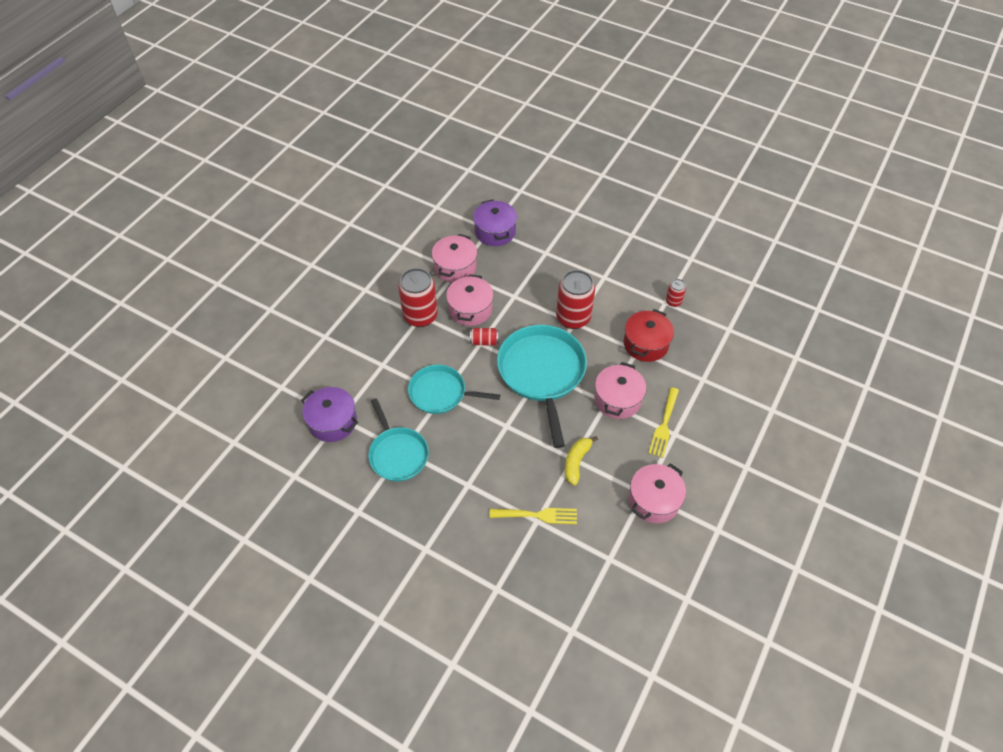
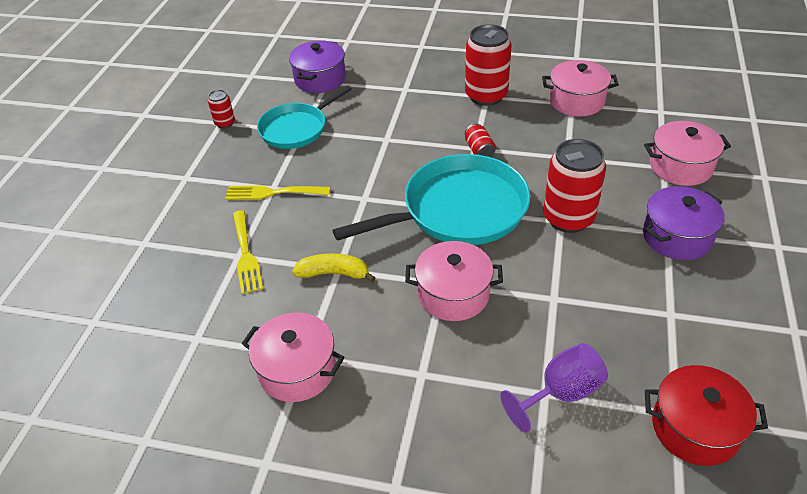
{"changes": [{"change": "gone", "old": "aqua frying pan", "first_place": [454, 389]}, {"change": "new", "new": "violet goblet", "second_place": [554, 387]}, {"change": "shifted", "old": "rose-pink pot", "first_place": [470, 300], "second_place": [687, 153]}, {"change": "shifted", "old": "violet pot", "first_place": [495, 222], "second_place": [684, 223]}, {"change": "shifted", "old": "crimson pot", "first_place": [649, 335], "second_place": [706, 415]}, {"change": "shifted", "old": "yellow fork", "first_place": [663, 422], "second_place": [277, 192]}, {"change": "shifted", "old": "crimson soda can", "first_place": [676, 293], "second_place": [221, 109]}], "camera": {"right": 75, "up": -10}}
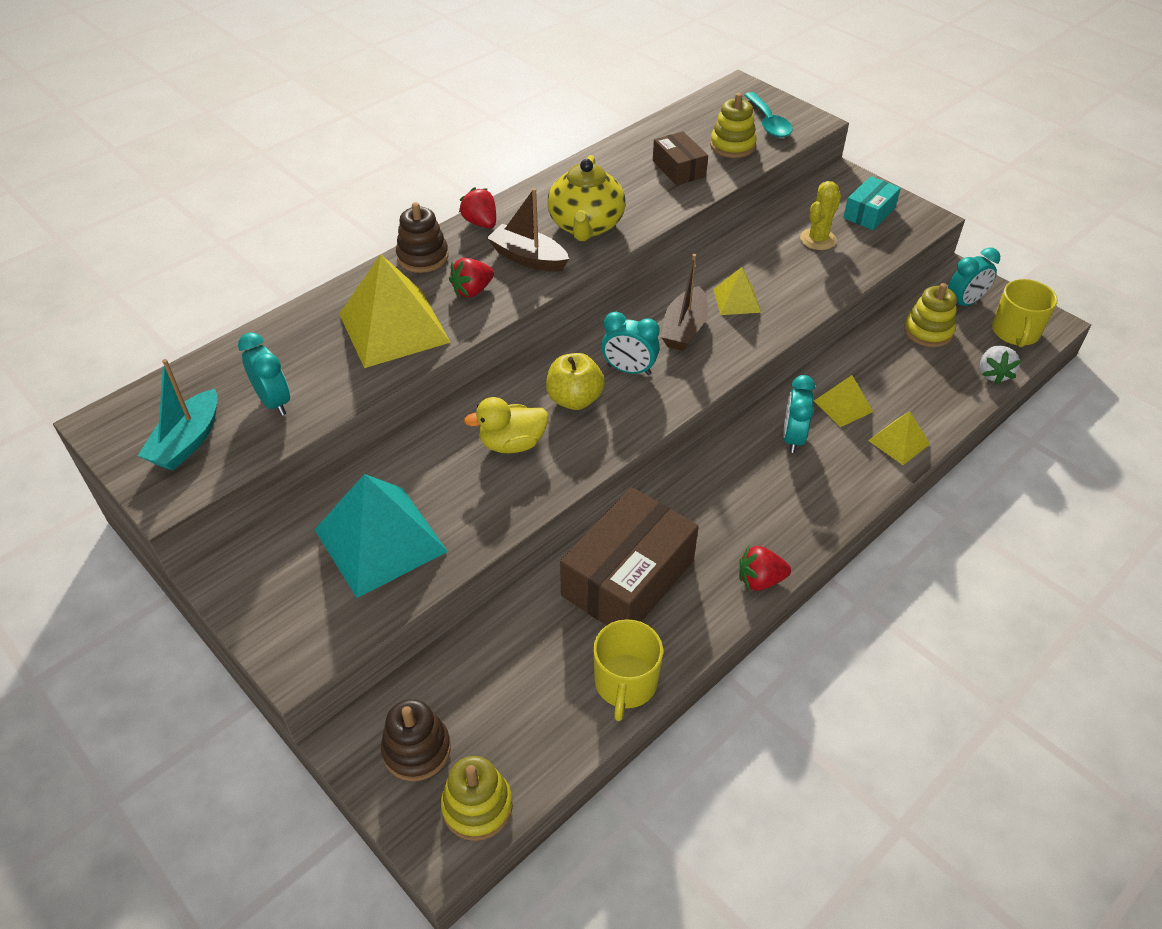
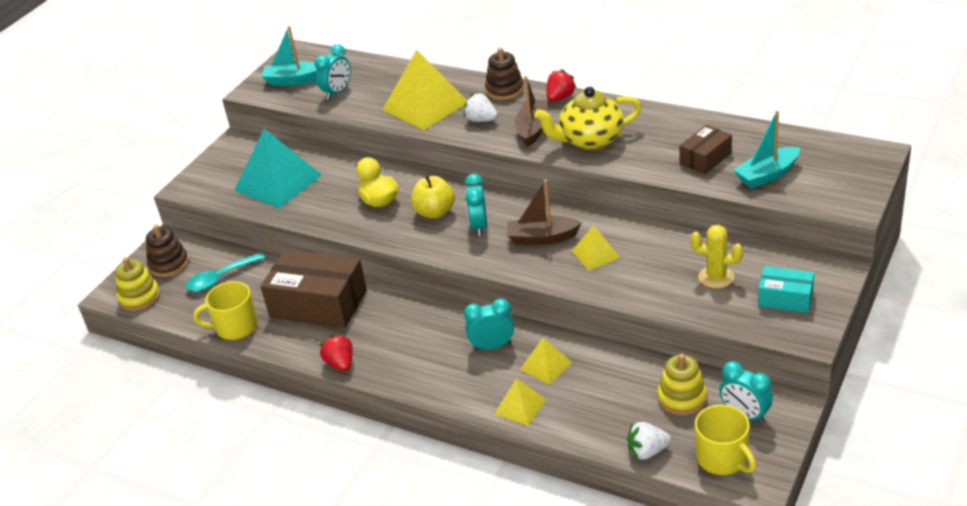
{"changes": [{"change": "shifted", "old": "aqua tablespoon", "first_place": [768, 115], "second_place": [225, 272]}, {"change": "swapped", "old": "yellow stacking rings", "new": "aqua sailboat", "first_place": [733, 125], "second_place": [767, 149]}, {"change": "repainted", "old": "crimson toy strawberry", "new": "white toy strawberry", "first_place": [471, 278], "second_place": [481, 107]}, {"change": "rotated", "old": "yellow coffee mug", "first_place": [1025, 313], "second_place": [725, 439], "degrees": -120}], "camera": {"right": 75, "up": -10}}
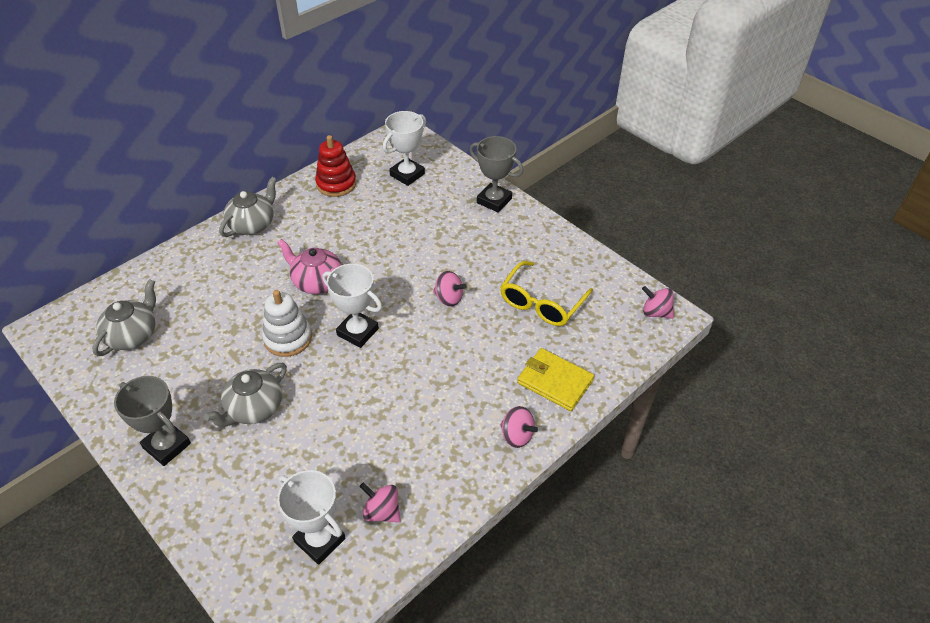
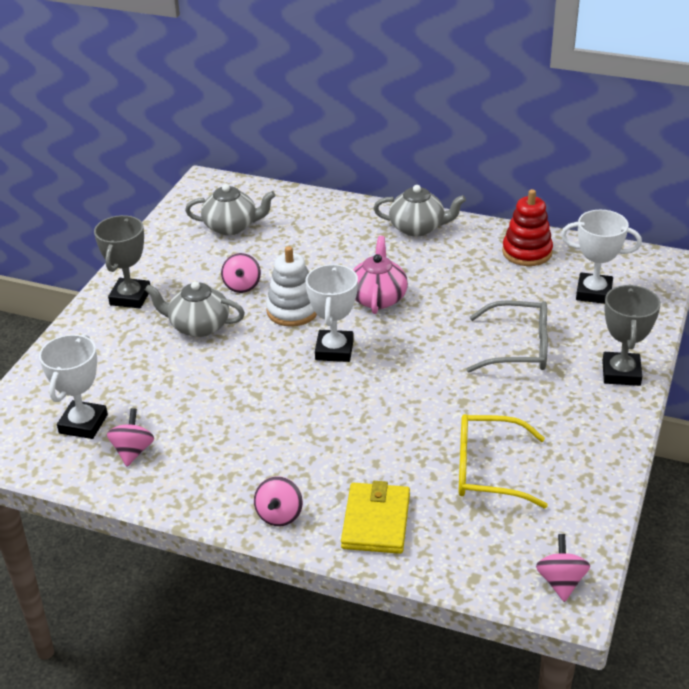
{"changes": [{"change": "new", "new": "ash-grey eyeglasses", "second_place": [507, 336]}, {"change": "shifted", "old": "rose-pink toy top", "first_place": [450, 289], "second_place": [241, 273]}], "camera": {"right": 65, "up": -10}}
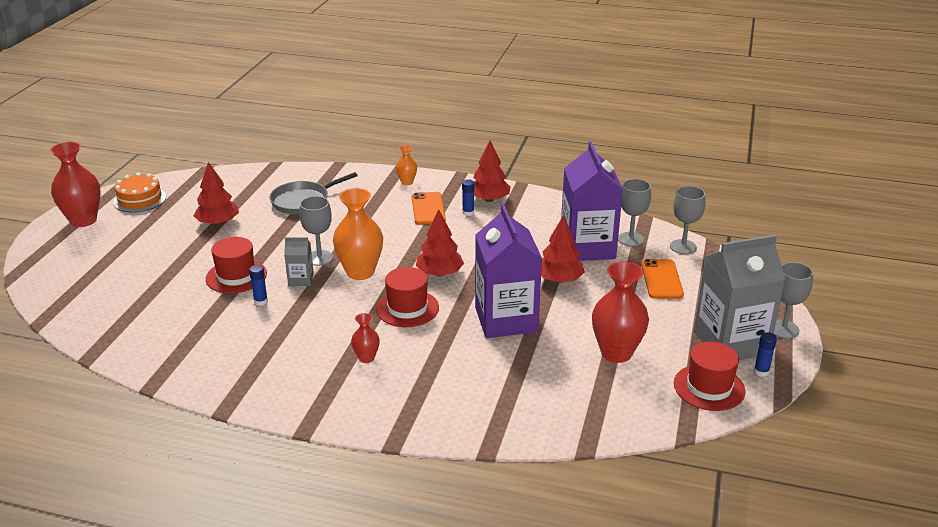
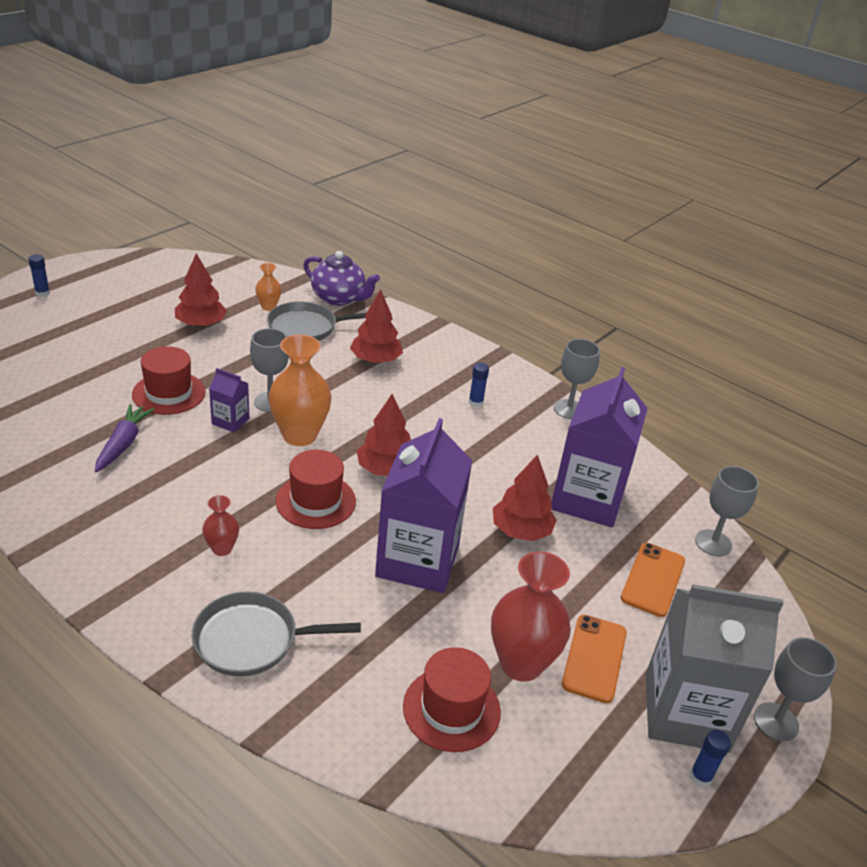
{"changes": [{"change": "gone", "old": "crimson tall vase", "first_place": [75, 184]}, {"change": "gone", "old": "orange-coloured layer cake", "first_place": [139, 193]}, {"change": "new", "new": "violet toy carrot", "second_place": [125, 438]}, {"change": "new", "new": "ash-grey frying pan", "second_place": [276, 634]}, {"change": "new", "new": "violet teapot", "second_place": [341, 278]}, {"change": "shifted", "old": "cobalt stick of glue", "first_place": [258, 285], "second_place": [39, 275]}, {"change": "shifted", "old": "orange-coloured tall vase", "first_place": [406, 165], "second_place": [268, 287]}, {"change": "shifted", "old": "orange-coloured mobile phone", "first_place": [429, 208], "second_place": [594, 659]}, {"change": "shifted", "old": "crimson fir tree", "first_place": [492, 171], "second_place": [376, 326]}, {"change": "shifted", "old": "ash-grey goblet", "first_place": [634, 213], "second_place": [577, 379]}, {"change": "shifted", "old": "crimson top hat", "first_place": [710, 376], "second_place": [452, 699]}, {"change": "repainted", "old": "ash-grey carton", "new": "violet carton", "first_place": [299, 261], "second_place": [229, 400]}], "camera": {"right": 20, "up": 5}}
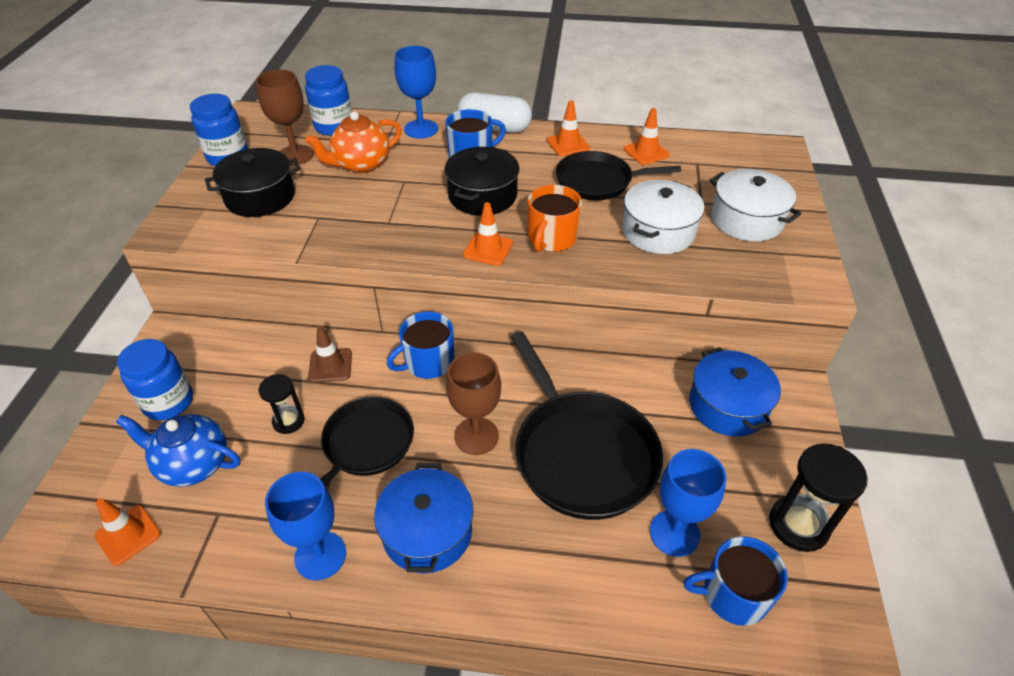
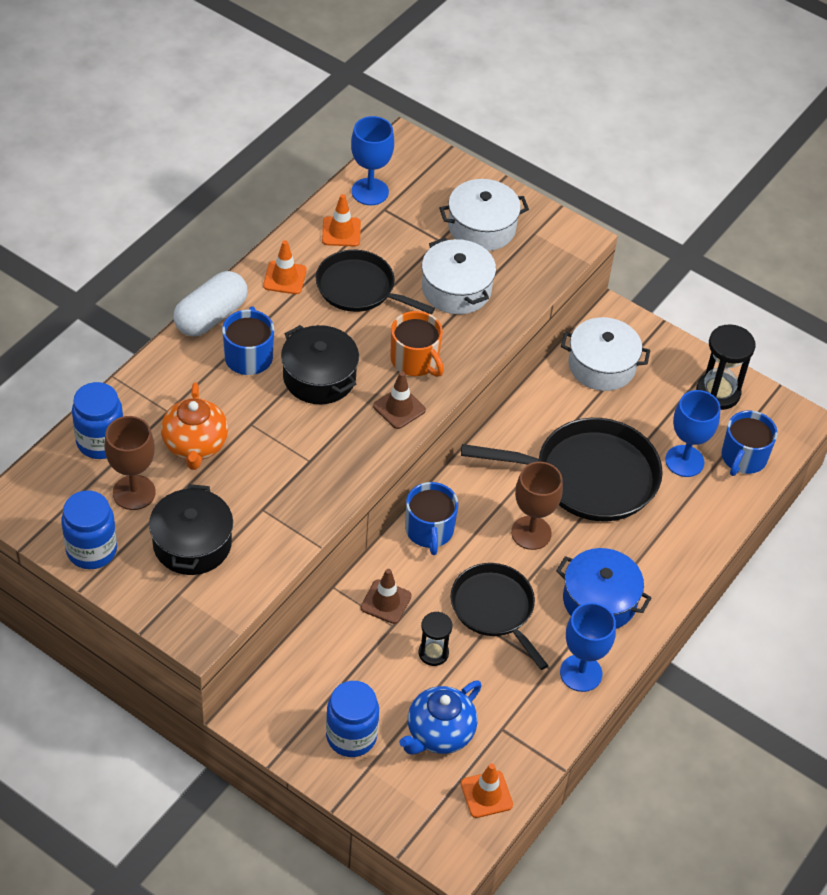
{"changes": [{"change": "shifted", "old": "cobalt goblet", "first_place": [416, 92], "second_place": [372, 160]}, {"change": "repainted", "old": "orange-coloured traffic cone", "new": "dark brown traffic cone", "first_place": [488, 234], "second_place": [399, 400]}, {"change": "repainted", "old": "cobalt pot", "new": "white pot", "first_place": [735, 392], "second_place": [605, 354]}, {"change": "rotated", "old": "jet-black frying pan", "first_place": [618, 175], "second_place": [375, 282], "degrees": 90}], "camera": {"right": -65, "up": 5}}
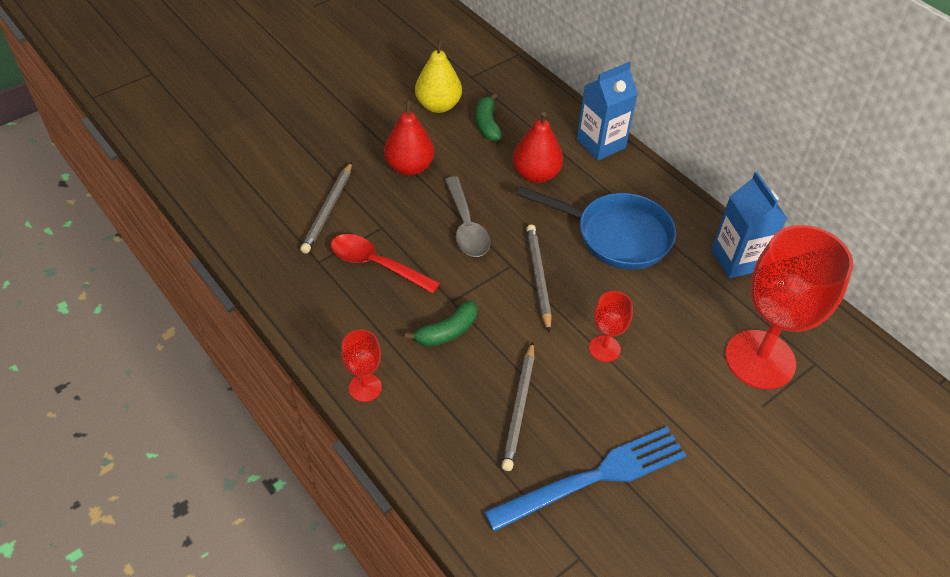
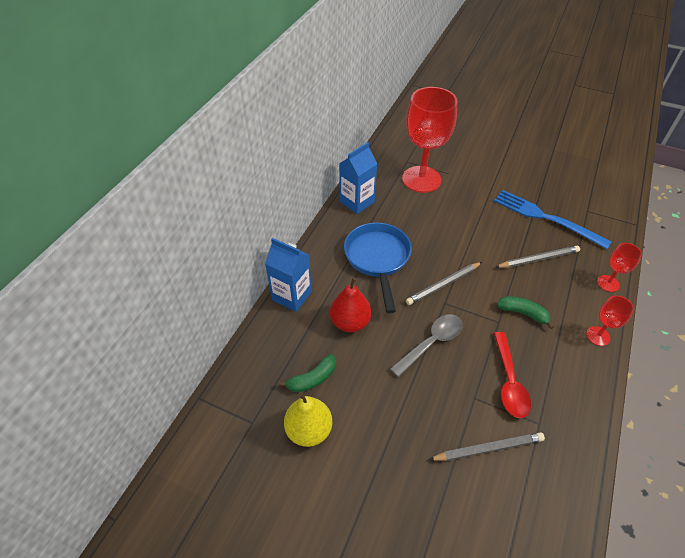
{"changes": [{"change": "gone", "old": "crimson pear fruit", "first_place": [409, 138]}, {"change": "shifted", "old": "crimson goblet", "first_place": [611, 326], "second_place": [619, 267]}], "camera": {"right": -115, "up": 0}}
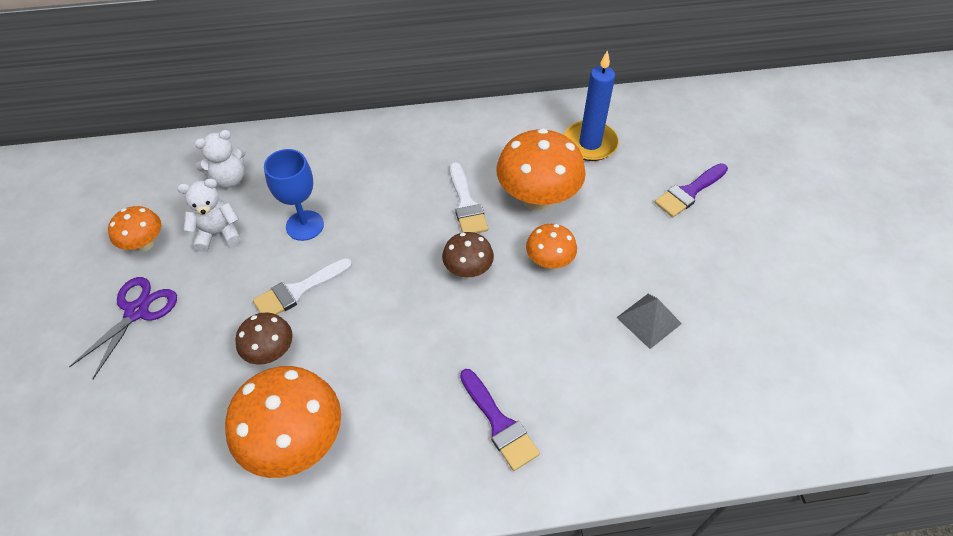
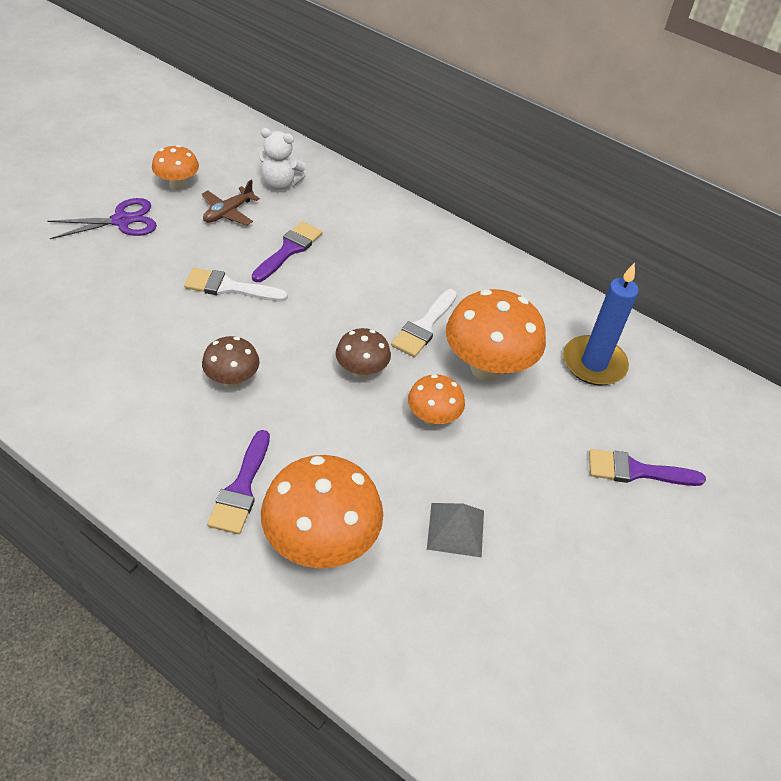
{"changes": [{"change": "shifted", "old": "orange-coloured fungus", "first_place": [283, 422], "second_place": [322, 511]}, {"change": "shifted", "old": "dark brown fungus", "first_place": [264, 339], "second_place": [231, 362]}, {"change": "swapped", "old": "white teddy", "new": "dark brown toy plane", "first_place": [209, 215], "second_place": [231, 202]}, {"change": "swapped", "old": "cobalt goblet", "new": "violet paintbrush", "first_place": [294, 195], "second_place": [287, 251]}], "camera": {"right": 40, "up": -5}}
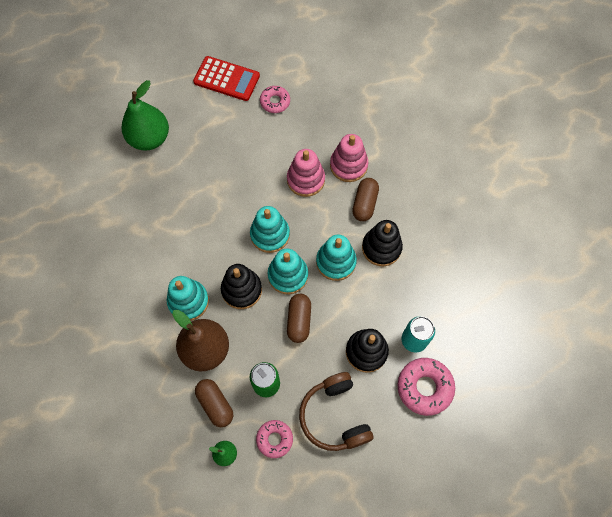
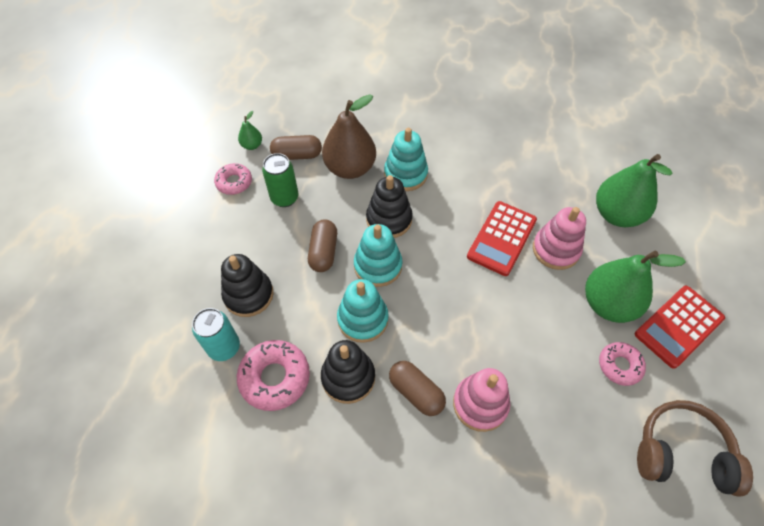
{"changes": [{"change": "gone", "old": "aqua stacking rings", "first_place": [270, 229]}, {"change": "new", "new": "crimson adding machine", "second_place": [502, 238]}, {"change": "new", "new": "emerald pear fruit", "second_place": [635, 287]}, {"change": "shifted", "old": "rose-pink stacking rings", "first_place": [306, 173], "second_place": [559, 238]}, {"change": "shifted", "old": "dark brown headphones", "first_place": [336, 411], "second_place": [695, 448]}, {"change": "shifted", "old": "rose-pink donut", "first_place": [426, 387], "second_place": [273, 375]}, {"change": "rotated", "old": "dark brown capsule", "first_place": [299, 318], "second_place": [322, 245], "degrees": 60}], "camera": {"right": 120, "up": -10}}
